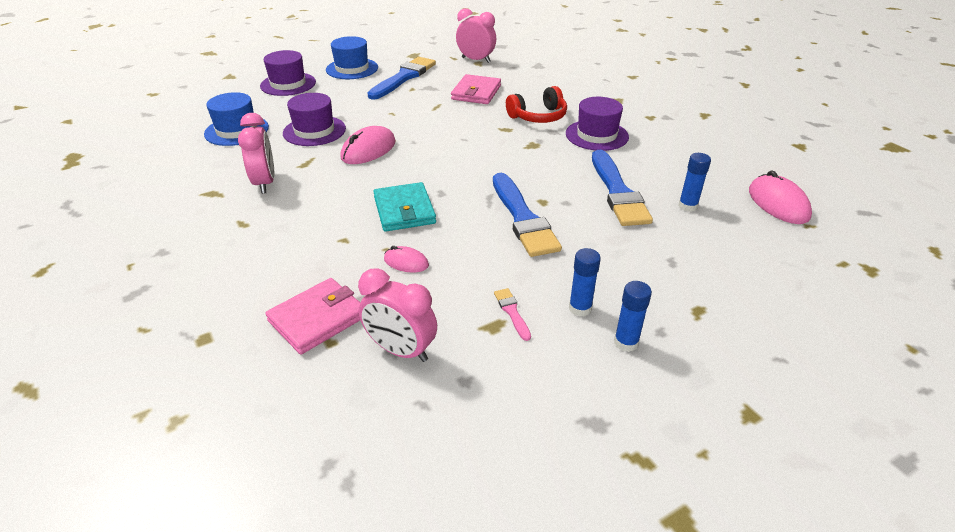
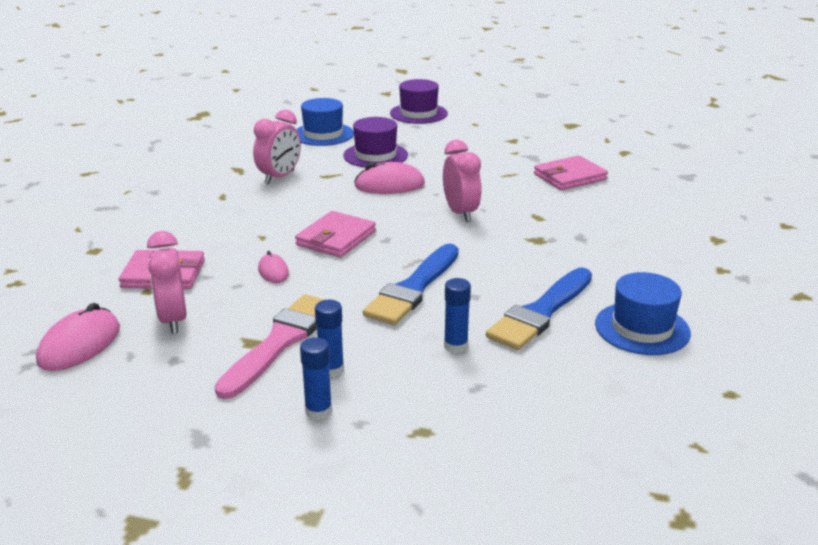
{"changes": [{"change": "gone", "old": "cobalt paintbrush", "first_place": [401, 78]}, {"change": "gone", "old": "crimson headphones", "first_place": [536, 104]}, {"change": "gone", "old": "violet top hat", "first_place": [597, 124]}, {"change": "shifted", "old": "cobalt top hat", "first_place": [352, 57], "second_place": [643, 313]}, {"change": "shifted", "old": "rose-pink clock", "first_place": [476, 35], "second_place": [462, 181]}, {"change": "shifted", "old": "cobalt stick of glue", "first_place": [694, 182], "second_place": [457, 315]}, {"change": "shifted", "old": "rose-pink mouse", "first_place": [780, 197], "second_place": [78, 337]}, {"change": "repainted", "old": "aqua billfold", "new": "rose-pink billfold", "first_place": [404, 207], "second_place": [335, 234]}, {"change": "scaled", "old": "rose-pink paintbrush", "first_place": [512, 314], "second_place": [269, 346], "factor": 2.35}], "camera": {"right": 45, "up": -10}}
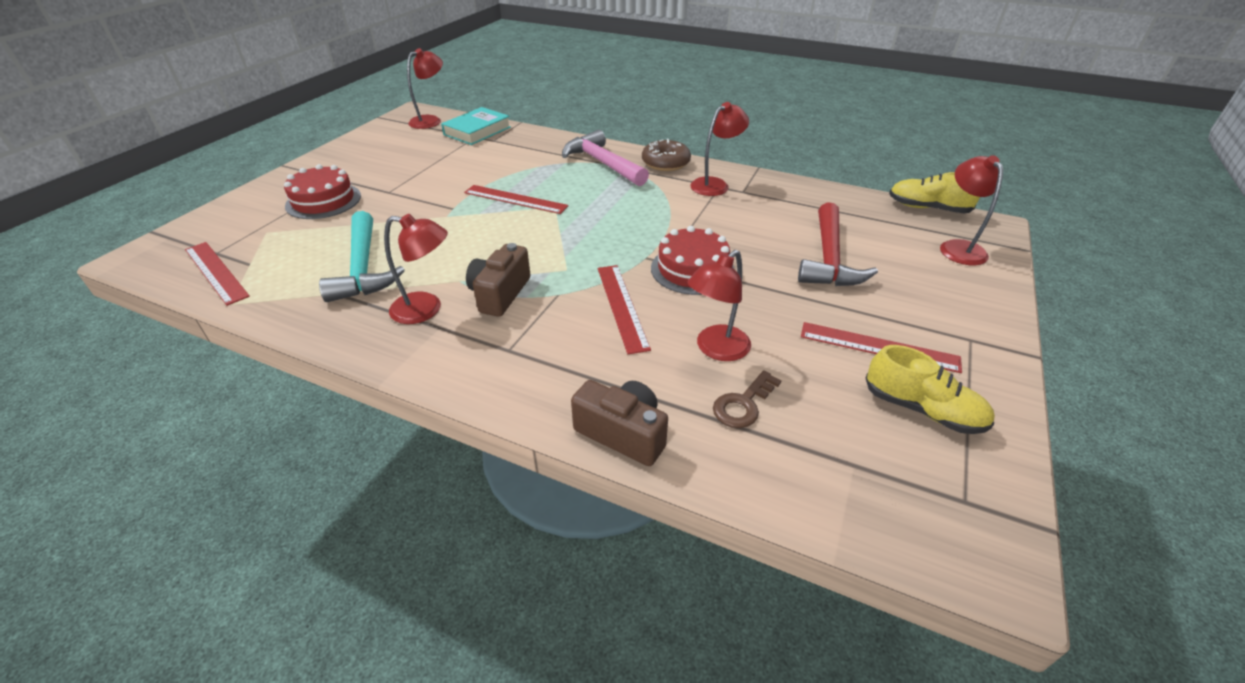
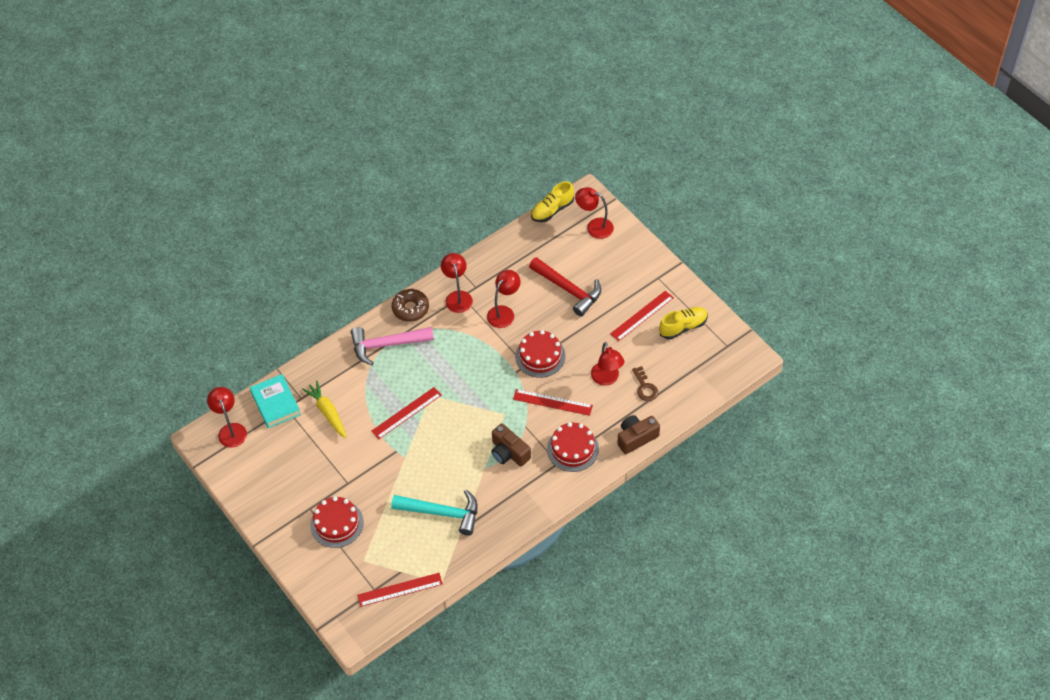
{"changes": [{"change": "new", "new": "yellow toy carrot", "second_place": [324, 409]}, {"change": "new", "new": "crimson layer cake", "second_place": [573, 447]}, {"change": "shifted", "old": "crimson lamp", "first_place": [416, 269], "second_place": [504, 299]}], "camera": {"right": -60, "up": 15}}
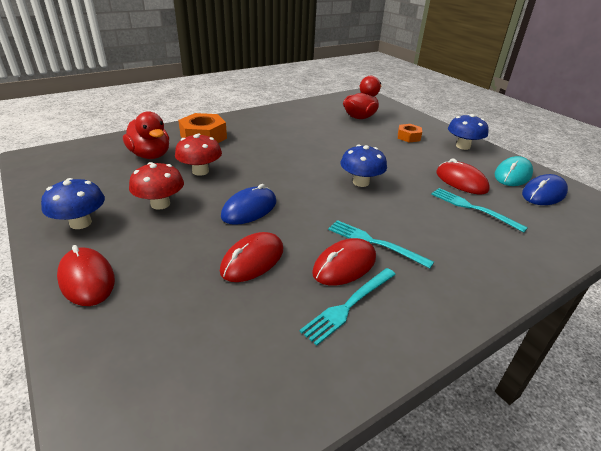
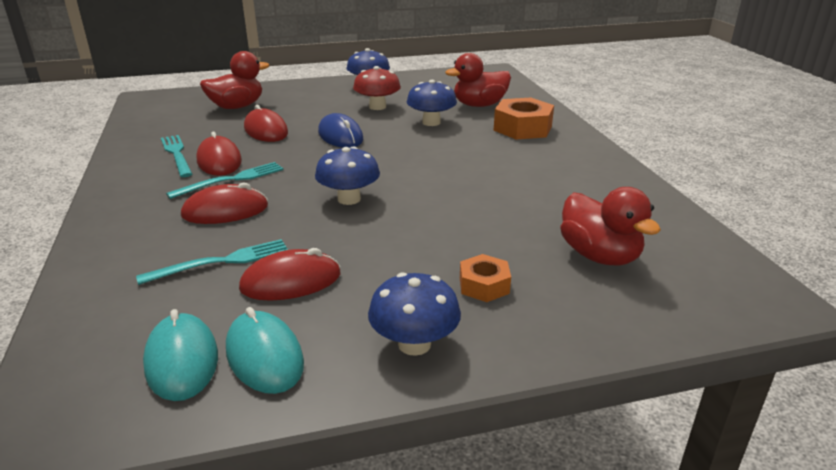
{"changes": [{"change": "new", "new": "crimson rubber duck", "second_place": [234, 80]}, {"change": "shifted", "old": "crimson mouse", "first_place": [86, 275], "second_place": [224, 203]}, {"change": "repainted", "old": "crimson fungus", "new": "cobalt fungus", "first_place": [198, 155], "second_place": [432, 103]}, {"change": "repainted", "old": "cobalt mouse", "new": "aqua mouse", "first_place": [545, 189], "second_place": [180, 355]}], "camera": {"right": 110, "up": -5}}
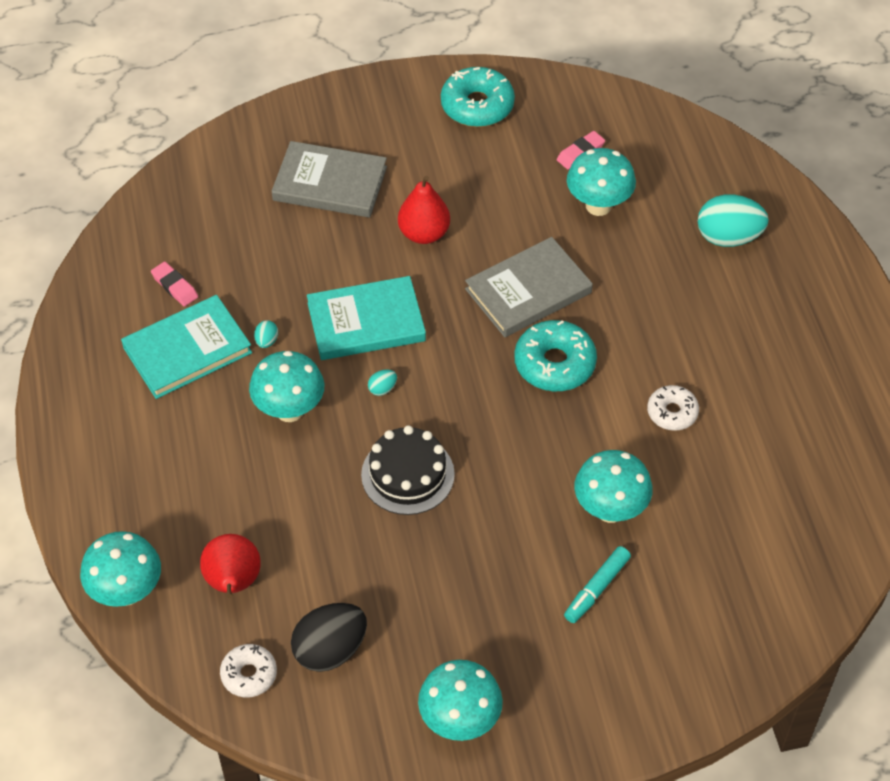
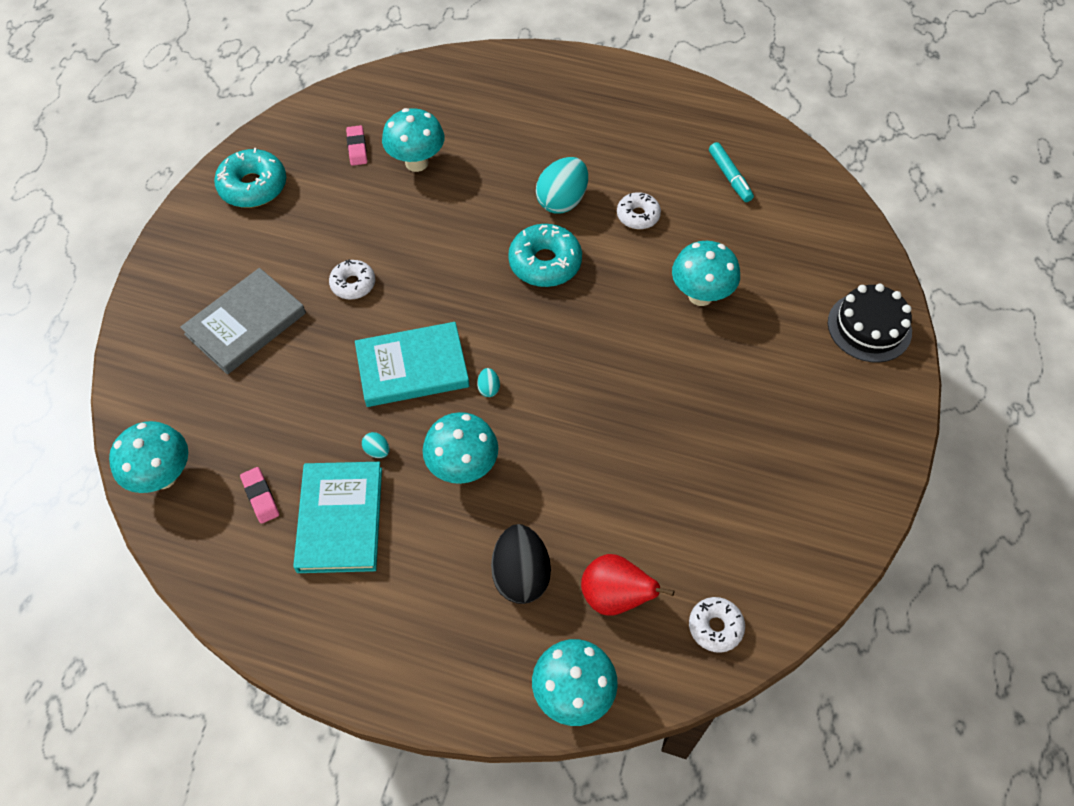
{"changes": [{"change": "gone", "old": "ash-grey book", "first_place": [529, 287]}, {"change": "shifted", "old": "jet-black toy egg", "first_place": [329, 637], "second_place": [521, 564]}, {"change": "shifted", "old": "jet-black layer cake", "first_place": [408, 470], "second_place": [870, 322]}, {"change": "shifted", "old": "aqua fungus", "first_place": [460, 700], "second_place": [148, 457]}, {"change": "shifted", "old": "aqua marker pen", "first_place": [597, 584], "second_place": [731, 172]}, {"change": "shifted", "old": "aqua toy egg", "first_place": [733, 220], "second_place": [562, 185]}, {"change": "swapped", "old": "crimson pear fruit", "new": "white donut", "first_place": [424, 210], "second_place": [352, 279]}, {"change": "rotated", "old": "rose-pink gum eraser", "first_place": [174, 284], "second_place": [259, 495], "degrees": 75}, {"change": "rotated", "old": "aqua book", "first_place": [366, 318], "second_place": [412, 364], "degrees": 60}], "camera": {"right": -60, "up": 5}}
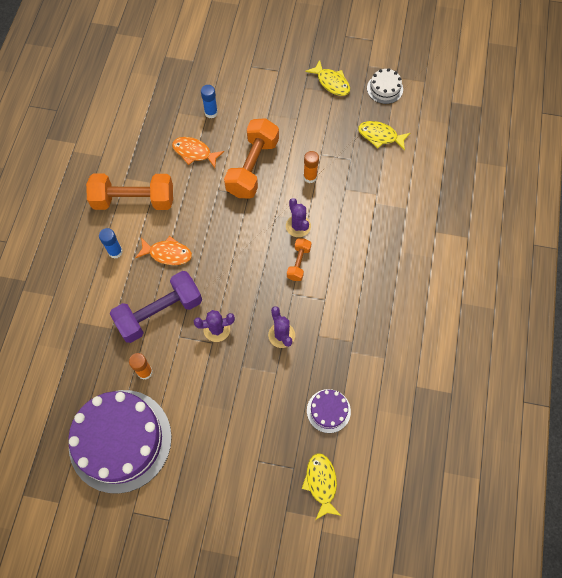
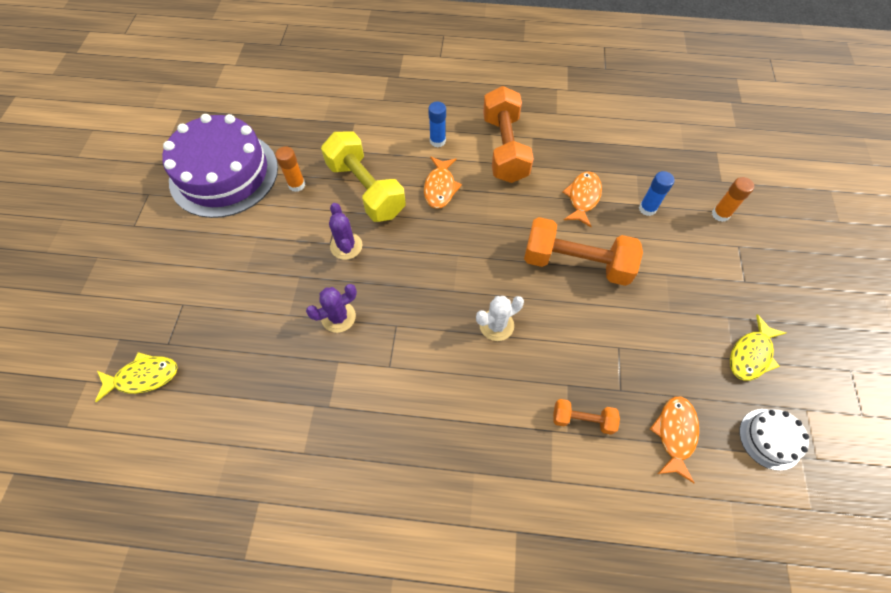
{"changes": [{"change": "gone", "old": "violet layer cake", "first_place": [329, 411]}, {"change": "shifted", "old": "orange-coloured dumbbell", "first_place": [299, 259], "second_place": [586, 417]}, {"change": "shifted", "old": "orange-coloured stick of glue", "first_place": [311, 167], "second_place": [733, 199]}, {"change": "repainted", "old": "violet dumbbell", "new": "yellow dumbbell", "first_place": [156, 307], "second_place": [363, 176]}, {"change": "repainted", "old": "violet cactus", "new": "white cactus", "first_place": [298, 217], "second_place": [500, 318]}, {"change": "repainted", "old": "yellow fish", "new": "orange-coloured fish", "first_place": [384, 136], "second_place": [674, 439]}], "camera": {"right": 85, "up": -5}}
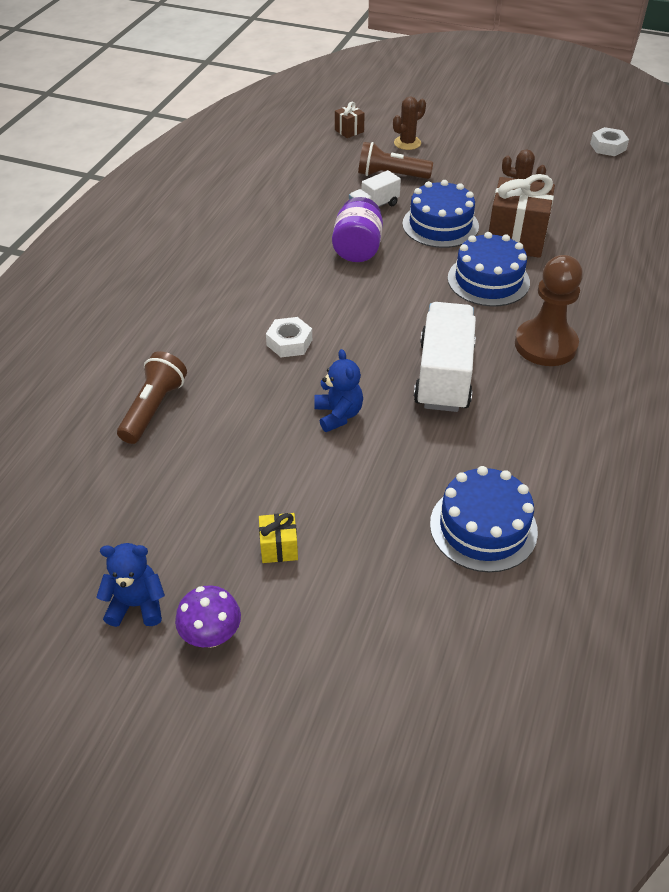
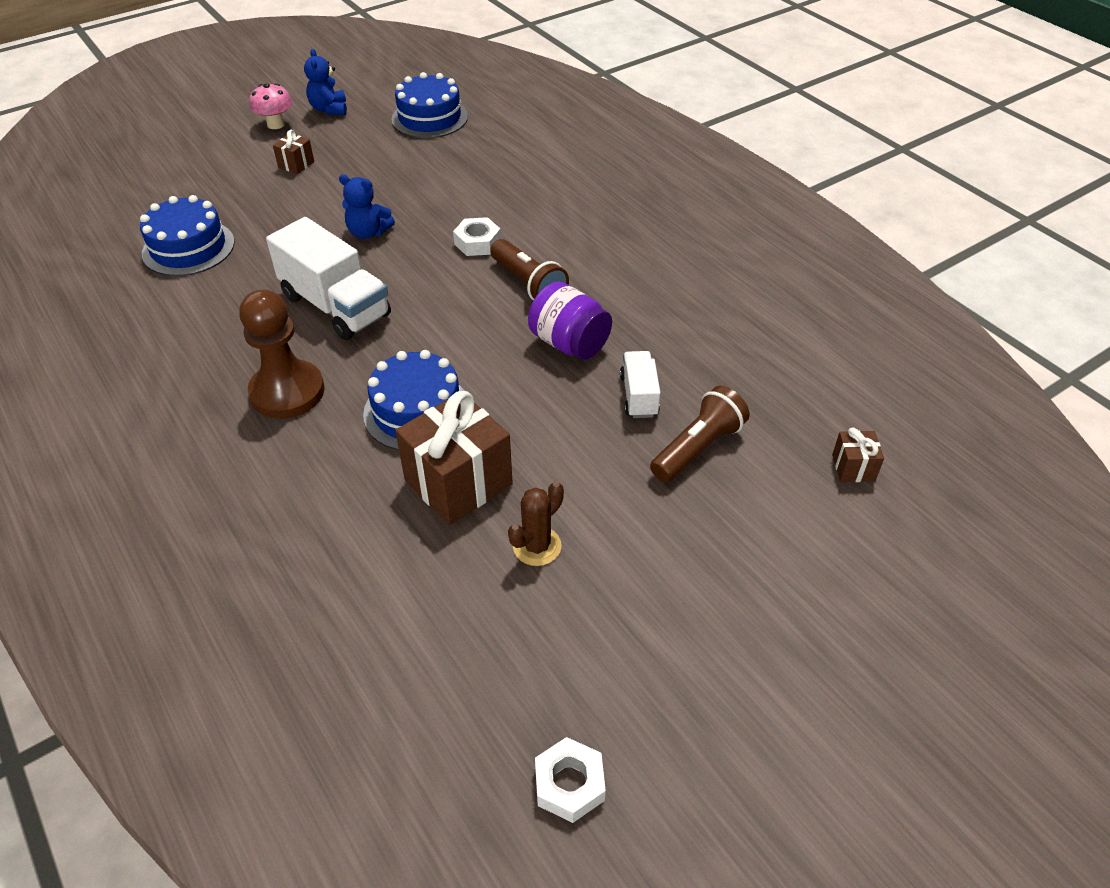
{"changes": [{"change": "gone", "old": "dark brown cactus", "first_place": [409, 123]}, {"change": "shifted", "old": "dark brown pocket torch", "first_place": [152, 397], "second_place": [529, 270]}, {"change": "shifted", "old": "cobalt layer cake", "first_place": [440, 214], "second_place": [429, 105]}, {"change": "repainted", "old": "violet fungus", "new": "rose-pink fungus", "first_place": [208, 617], "second_place": [270, 106]}, {"change": "repainted", "old": "yellow wrapped gift", "new": "dark brown wrapped gift", "first_place": [278, 538], "second_place": [293, 152]}, {"change": "rotated", "old": "cobalt teddy", "first_place": [131, 585], "second_place": [325, 82], "degrees": 135}], "camera": {"right": 125, "up": 0}}
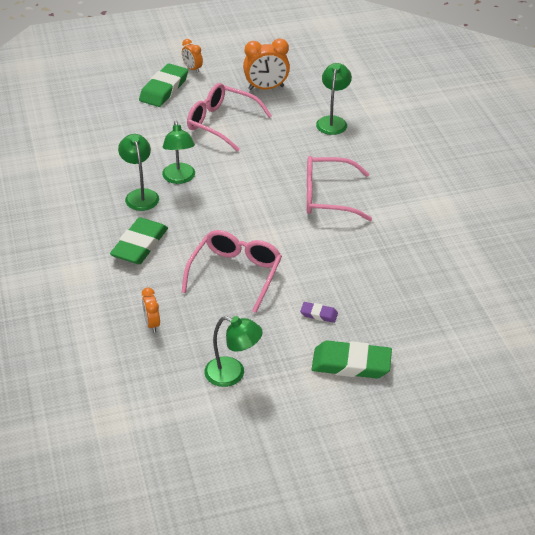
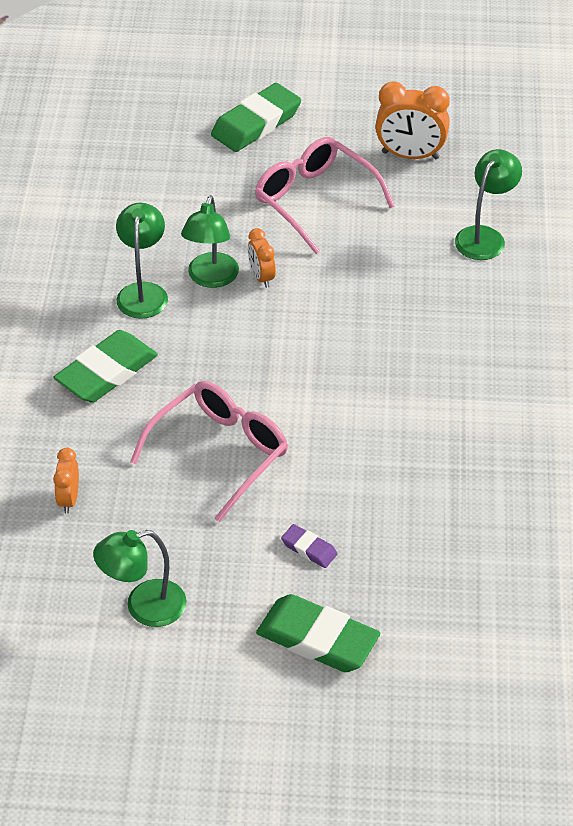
{"changes": [{"change": "gone", "old": "rose-pink eyeglasses", "first_place": [339, 188]}, {"change": "shifted", "old": "orange-coloured clock", "first_place": [192, 56], "second_place": [262, 258]}, {"change": "rotated", "old": "emerald lamp", "first_place": [233, 351], "second_place": [140, 578], "degrees": 120}], "camera": {"right": 20, "up": 5}}
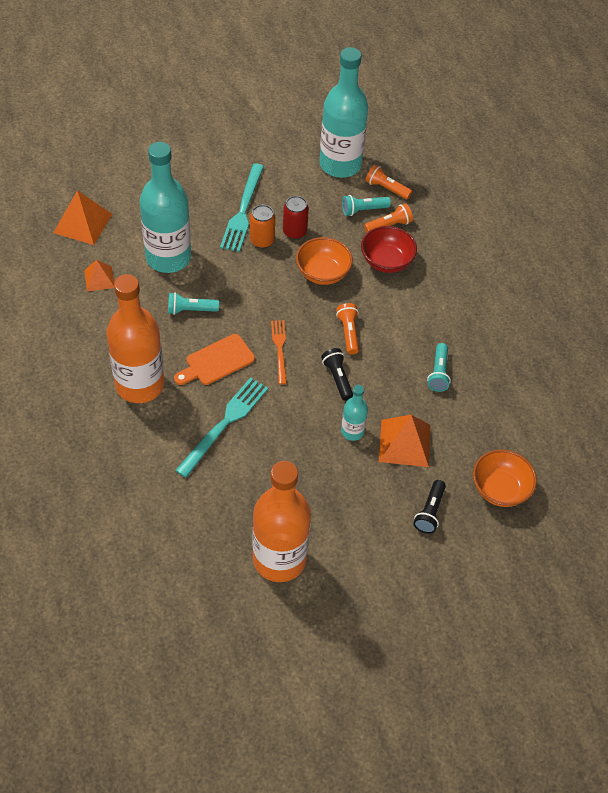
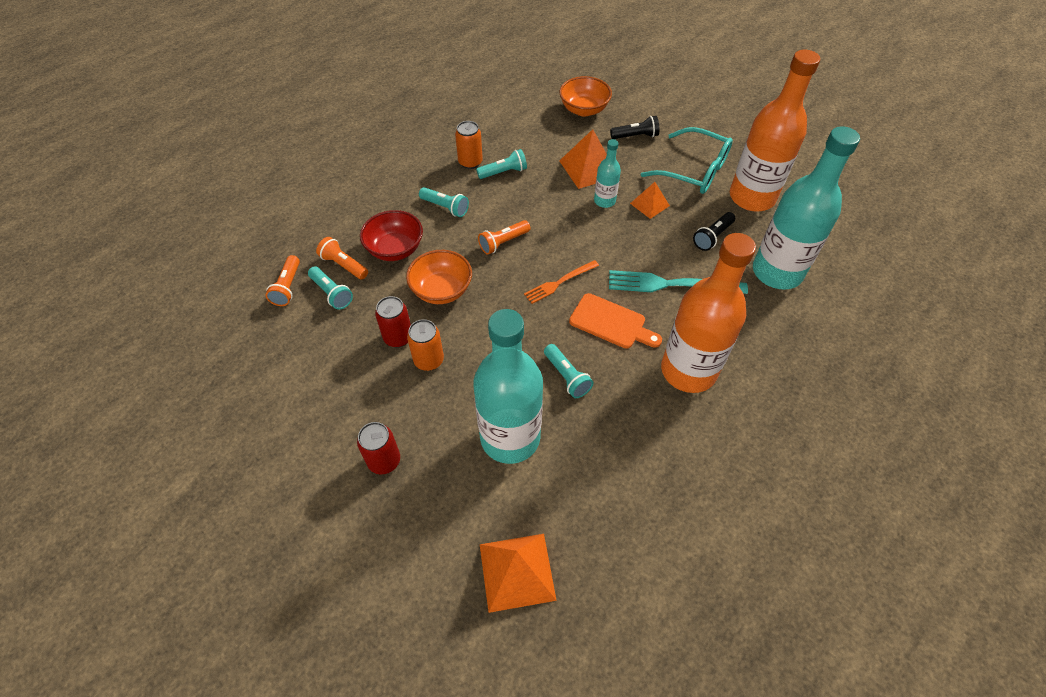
{"changes": [{"change": "gone", "old": "aqua fork", "first_place": [242, 207]}, {"change": "new", "new": "crimson soda can", "second_place": [378, 448]}, {"change": "new", "new": "aqua pocket torch", "second_place": [444, 202]}, {"change": "new", "new": "orange-coloured soda can", "second_place": [469, 145]}, {"change": "new", "new": "aqua eyeglasses", "second_place": [687, 160]}, {"change": "shifted", "old": "orange-coloured pyramid", "first_place": [99, 275], "second_place": [650, 200]}, {"change": "shifted", "old": "aqua drink bottle", "first_place": [343, 112], "second_place": [806, 208]}, {"change": "shifted", "old": "jet-black pocket torch", "first_place": [337, 374], "second_place": [714, 231]}], "camera": {"right": -115, "up": 0}}
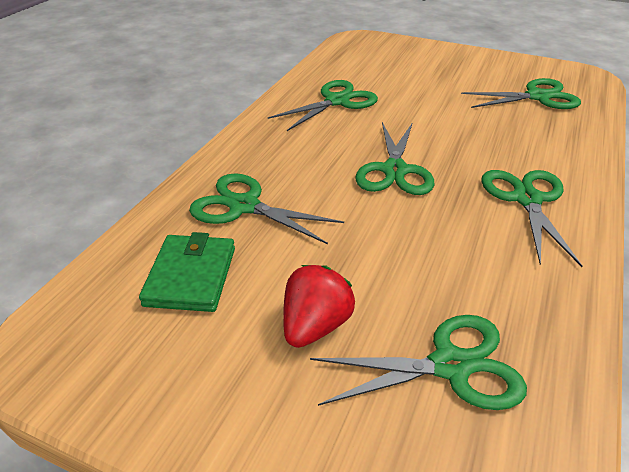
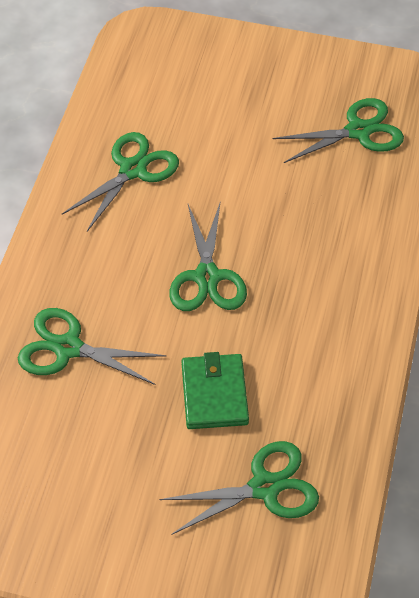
{"changes": [{"change": "gone", "old": "crimson toy strawberry", "first_place": [319, 306]}, {"change": "gone", "old": "emerald shears", "first_place": [532, 218]}, {"change": "shifted", "old": "emerald billfold", "first_place": [187, 272], "second_place": [215, 390]}], "camera": {"right": -10, "up": 15}}
